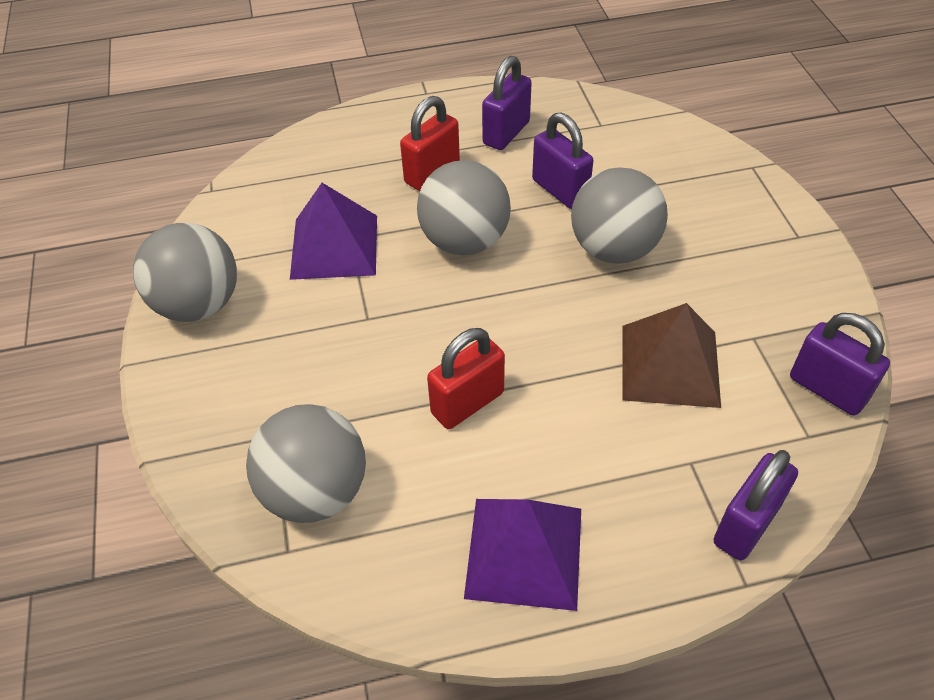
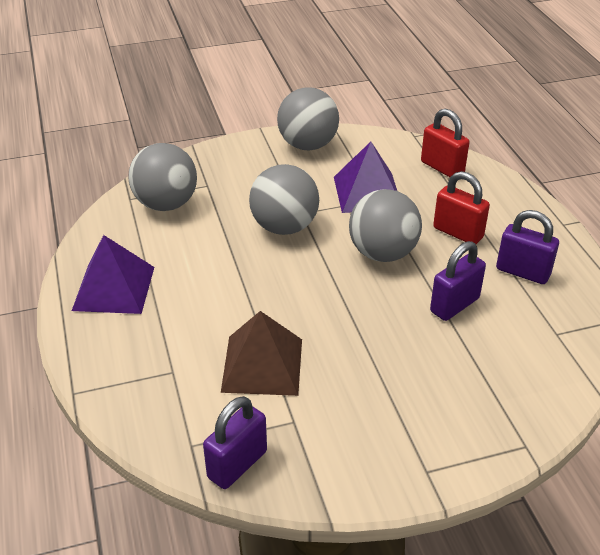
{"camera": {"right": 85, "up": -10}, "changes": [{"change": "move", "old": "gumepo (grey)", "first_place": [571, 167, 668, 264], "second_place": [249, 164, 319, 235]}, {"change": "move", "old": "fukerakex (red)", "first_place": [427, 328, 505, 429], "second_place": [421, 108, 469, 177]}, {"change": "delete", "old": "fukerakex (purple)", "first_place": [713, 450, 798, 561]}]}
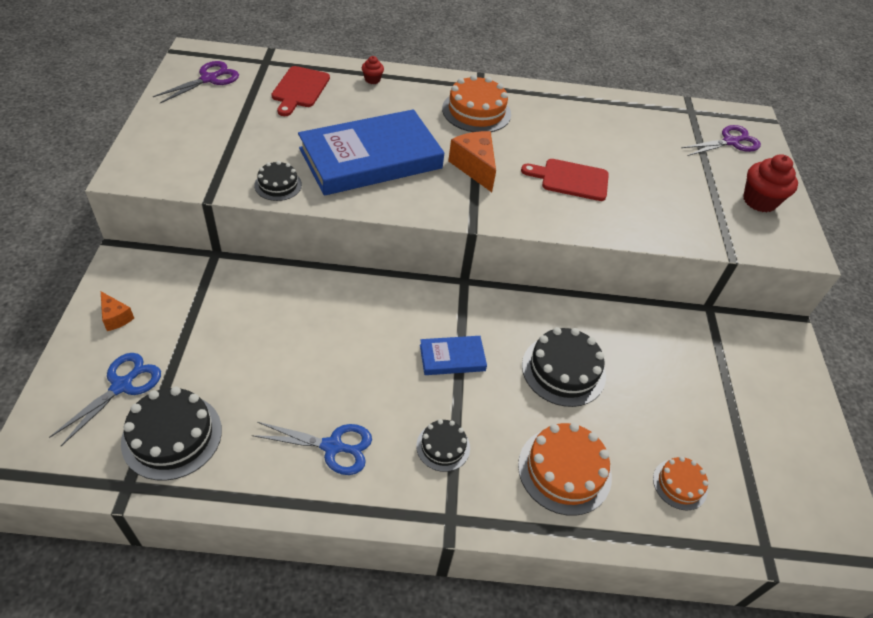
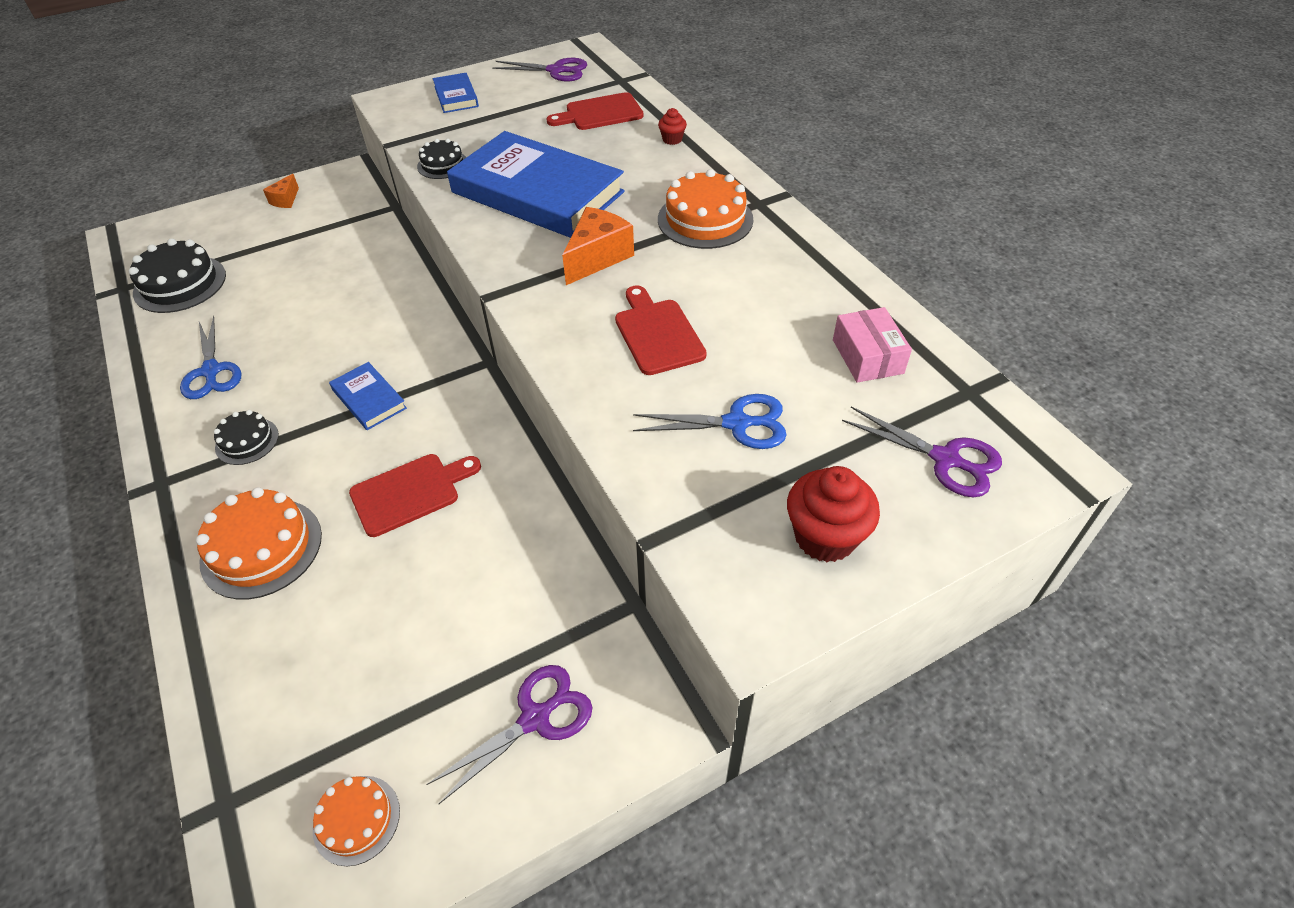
{"camera": {"right": 65, "up": 0}, "changes": [{"change": "replace", "old": "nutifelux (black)", "new": "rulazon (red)", "first_place": [522, 327, 606, 407], "second_place": [349, 454, 481, 537]}, {"change": "move", "old": "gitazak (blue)", "first_place": [49, 353, 161, 446], "second_place": [633, 394, 787, 449]}, {"change": "move", "old": "nutifelux (orange)", "first_place": [653, 457, 708, 510], "second_place": [313, 776, 400, 866]}, {"change": "insert", "new": "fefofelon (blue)", "second_place": [433, 73, 479, 113]}, {"change": "insert", "new": "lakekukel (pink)", "second_place": [833, 307, 912, 383]}, {"change": "insert", "new": "gitazak (purple)", "second_place": [426, 665, 592, 804]}]}
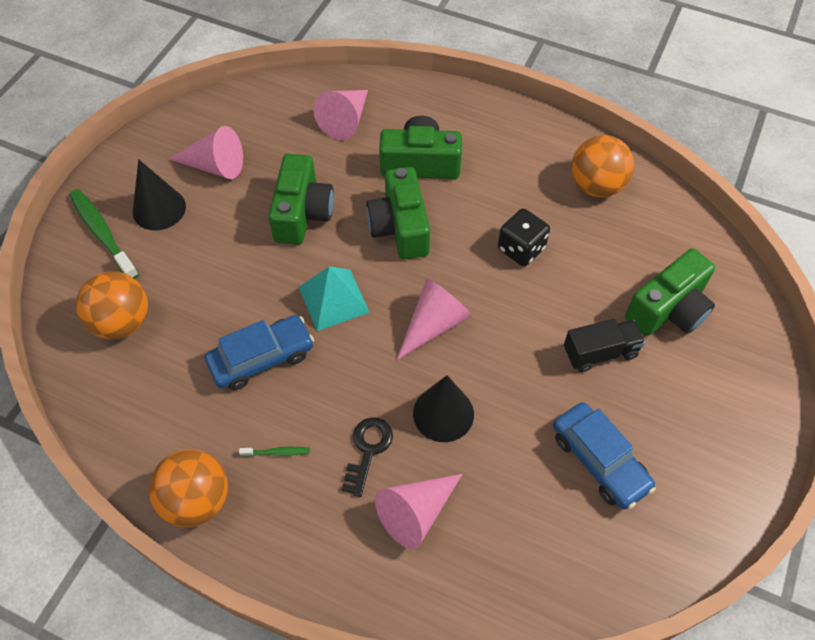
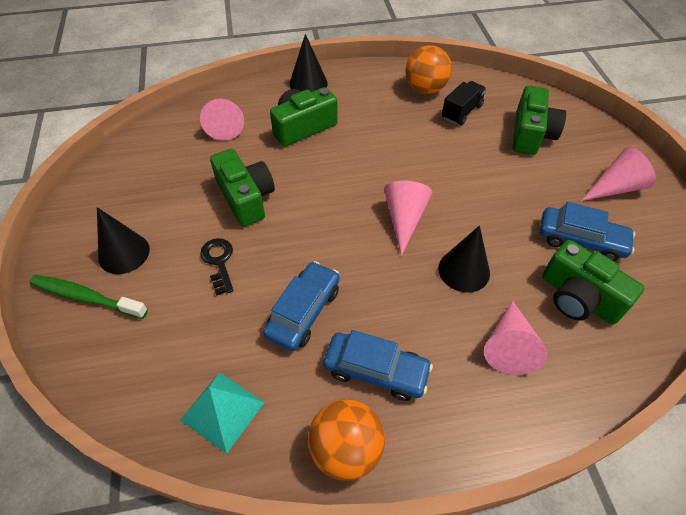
{"camera": {"right": -35, "up": -5}, "changes": [{"change": "move", "old": "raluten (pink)", "first_place": [169, 126, 243, 179], "second_place": [581, 147, 656, 201]}, {"change": "move", "old": "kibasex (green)", "first_place": [366, 167, 430, 260], "second_place": [542, 240, 644, 325]}, {"change": "delete", "old": "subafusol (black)", "first_place": [498, 208, 550, 266]}, {"change": "move", "old": "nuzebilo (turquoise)", "first_place": [299, 266, 370, 331], "second_place": [180, 372, 265, 454]}, {"change": "delete", "old": "gumepo (orange)", "first_place": [76, 271, 148, 339]}, {"change": "move", "old": "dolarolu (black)", "first_place": [564, 319, 645, 372], "second_place": [442, 81, 486, 125]}, {"change": "move", "old": "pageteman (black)", "first_place": [341, 417, 393, 497], "second_place": [200, 238, 233, 295]}, {"change": "replace", "old": "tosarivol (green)", "new": "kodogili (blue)", "first_place": [239, 447, 310, 457], "second_place": [323, 330, 433, 401]}, {"change": "insert", "new": "raluten (black)", "second_place": [289, 34, 328, 92]}]}
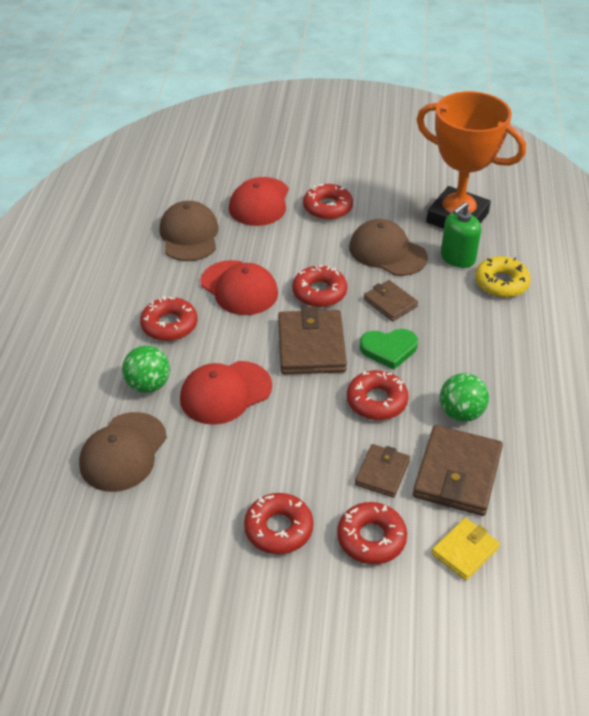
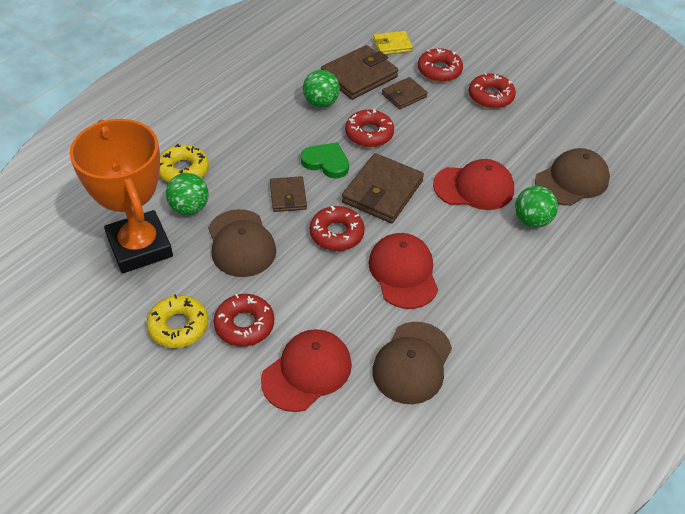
{"camera": {"right": -150, "up": 5}, "changes": [{"change": "replace", "old": "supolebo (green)", "new": "gumepo (green)", "first_place": [441, 202, 481, 268], "second_place": [166, 173, 209, 215]}, {"change": "delete", "old": "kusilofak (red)", "first_place": [140, 296, 198, 341]}, {"change": "insert", "new": "kusilofak (yellow)", "second_place": [147, 294, 208, 348]}]}
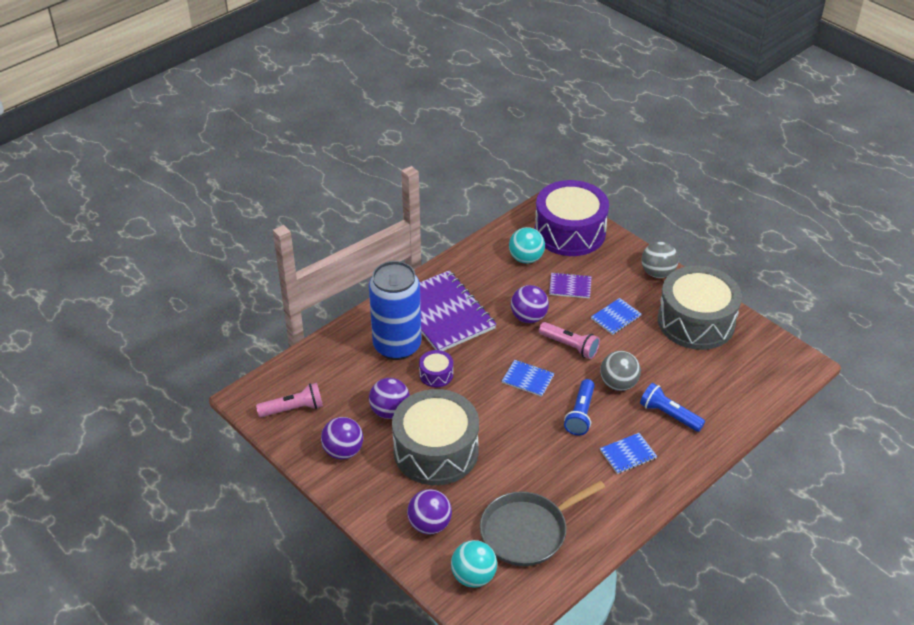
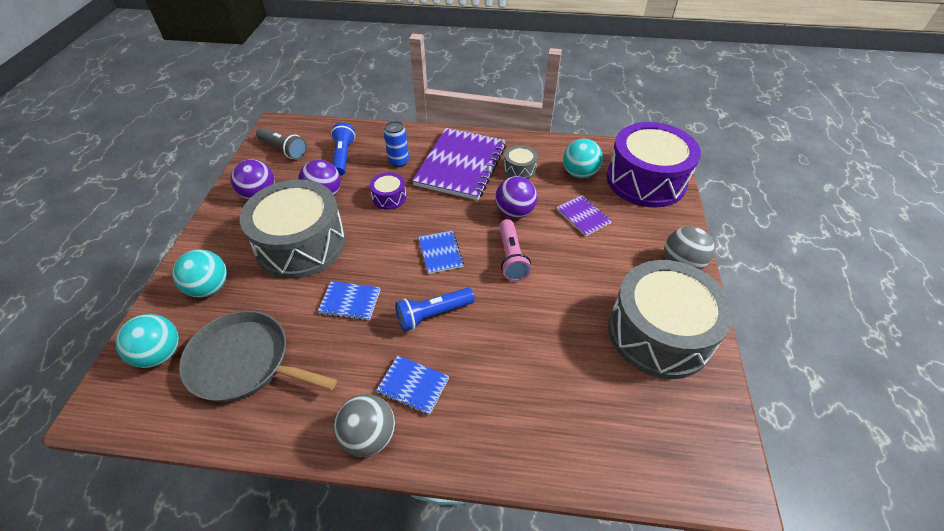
{"camera": {"right": 50, "up": 5}, "changes": [{"change": "resize", "old": "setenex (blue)", "first_place": [369, 261, 421, 360], "second_place": [384, 121, 409, 167], "factor": 0.45}, {"change": "move", "old": "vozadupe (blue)", "first_place": [591, 298, 642, 335], "second_place": [318, 281, 380, 321]}, {"change": "move", "old": "gumepo (grey)", "first_place": [600, 351, 641, 391], "second_place": [334, 394, 395, 457]}, {"change": "recolor", "old": "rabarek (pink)", "new": "rabarek (grey)", "first_place": [256, 383, 323, 417], "second_place": [256, 128, 307, 160]}, {"change": "move", "old": "rabarek (blue)", "first_place": [640, 383, 705, 432], "second_place": [331, 122, 355, 176]}, {"change": "recolor", "old": "gumepo (purple)", "new": "gumepo (turquoise)", "first_place": [407, 489, 452, 534], "second_place": [172, 249, 227, 297]}, {"change": "insert", "new": "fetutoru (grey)", "second_place": [504, 145, 538, 179]}]}
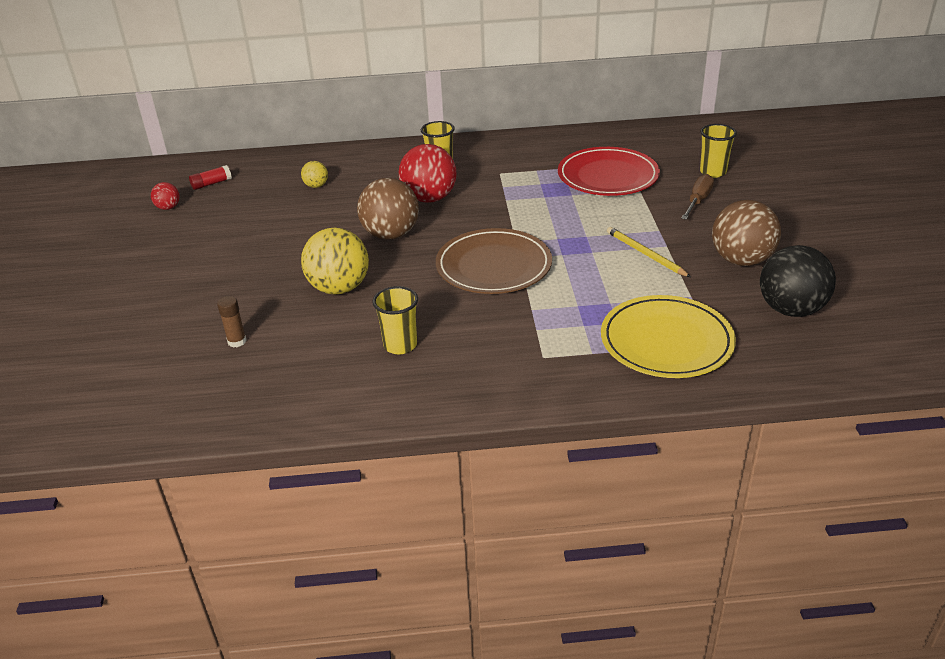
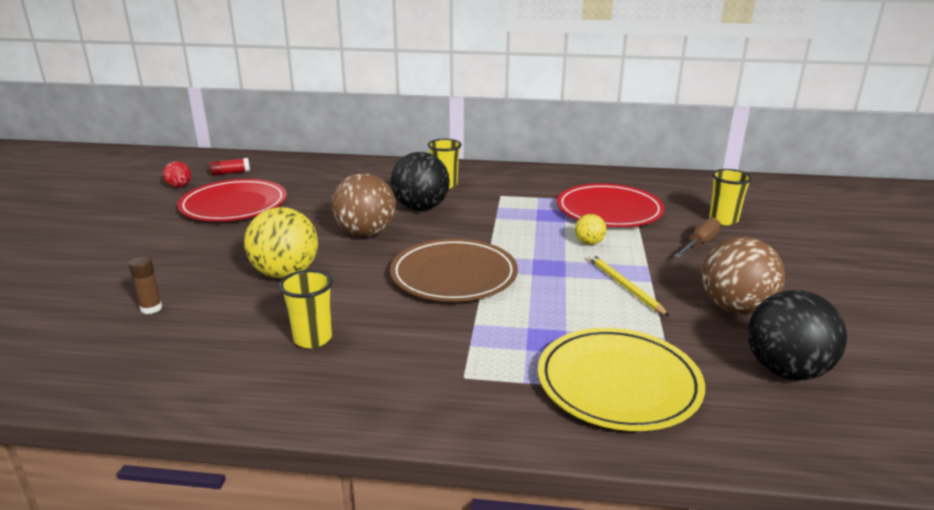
{"camera": {"right": 10, "up": -10}, "changes": [{"change": "recolor", "old": "gumepo (red)", "new": "gumepo (black)", "first_place": [399, 144, 457, 203], "second_place": [391, 152, 450, 211]}, {"change": "move", "old": "gumepo (yellow)", "first_place": [301, 161, 328, 188], "second_place": [575, 214, 606, 245]}, {"change": "insert", "new": "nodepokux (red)", "second_place": [177, 179, 287, 221]}]}
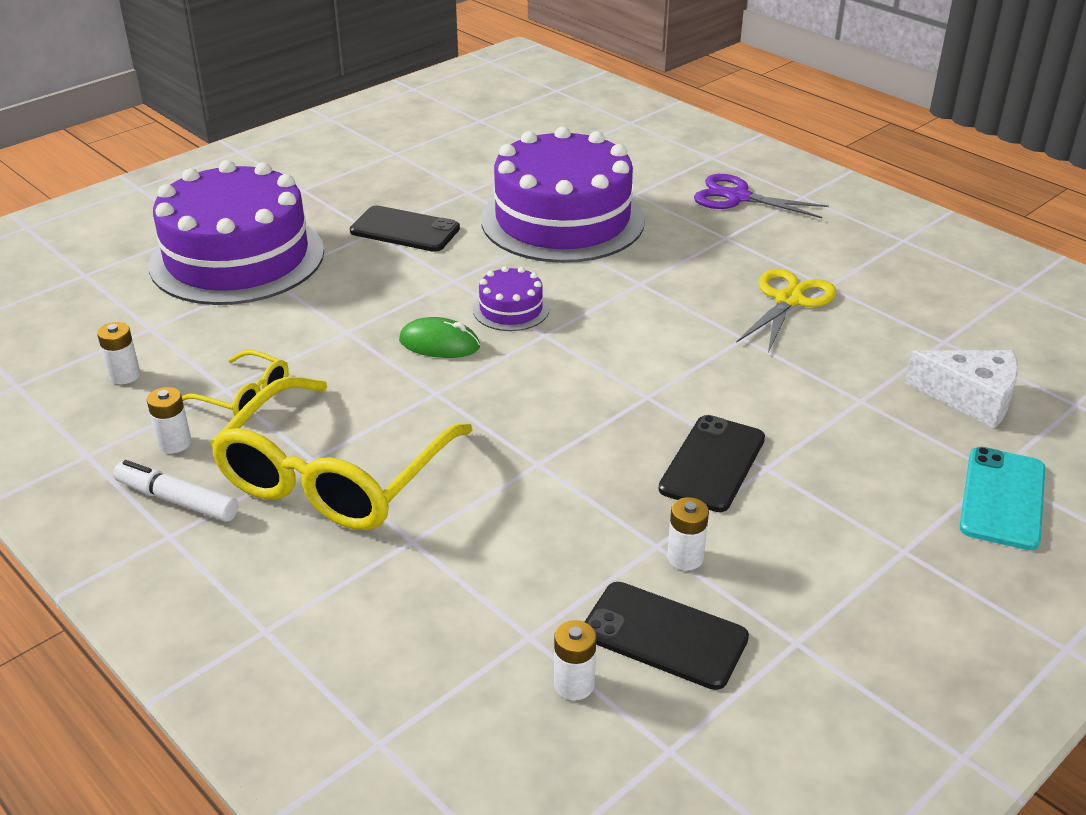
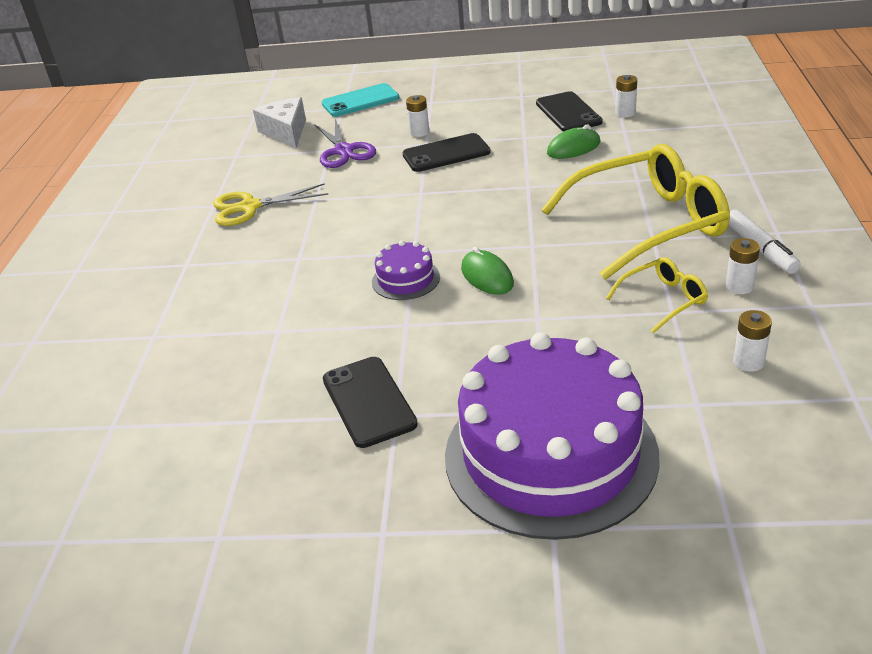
{"camera": {"right": -130, "up": 0}, "changes": [{"change": "delete", "old": "nutifelux (purple)", "first_place": [481, 126, 645, 263]}, {"change": "move", "old": "gitazak (purple)", "first_place": [694, 174, 829, 218], "second_place": [314, 119, 376, 168]}, {"change": "rotate", "old": "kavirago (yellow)", "first_place": [182, 350, 289, 415], "second_place": [606, 257, 708, 334], "degrees": 75}, {"change": "move", "old": "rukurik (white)", "first_place": [667, 497, 709, 570], "second_place": [406, 95, 430, 137]}, {"change": "insert", "new": "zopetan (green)", "second_place": [547, 125, 600, 159]}]}
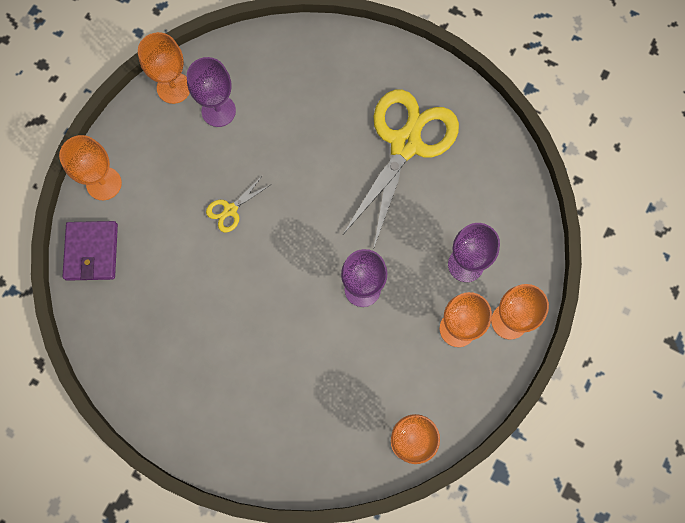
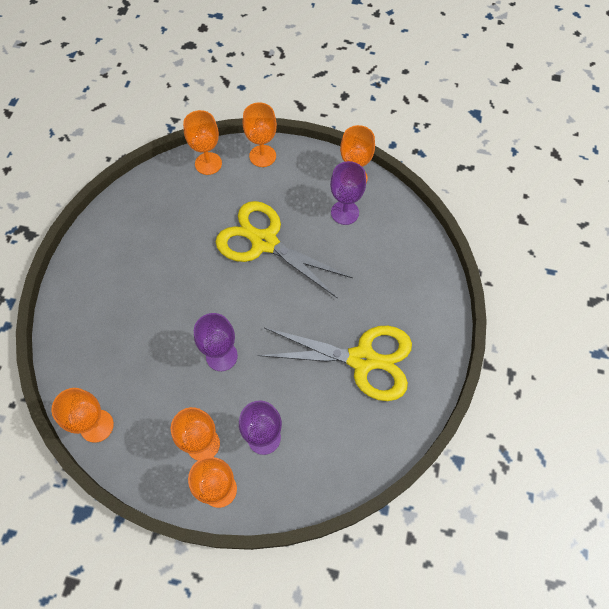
{"camera": {"right": 75, "up": -10}, "changes": [{"change": "resize", "old": "gitazak (yellow)", "first_place": [206, 175, 270, 232], "second_place": [216, 201, 353, 299], "factor": 2.45}, {"change": "replace", "old": "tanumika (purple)", "new": "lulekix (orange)", "first_place": [62, 221, 118, 281], "second_place": [183, 110, 222, 175]}]}
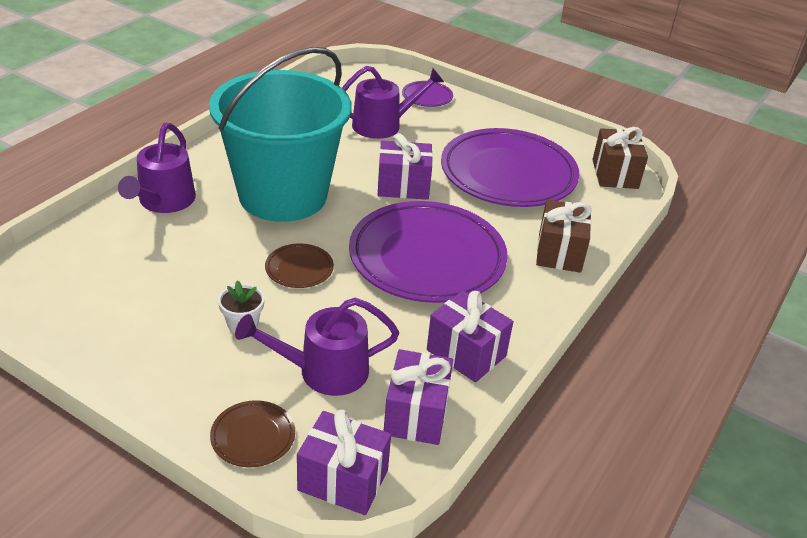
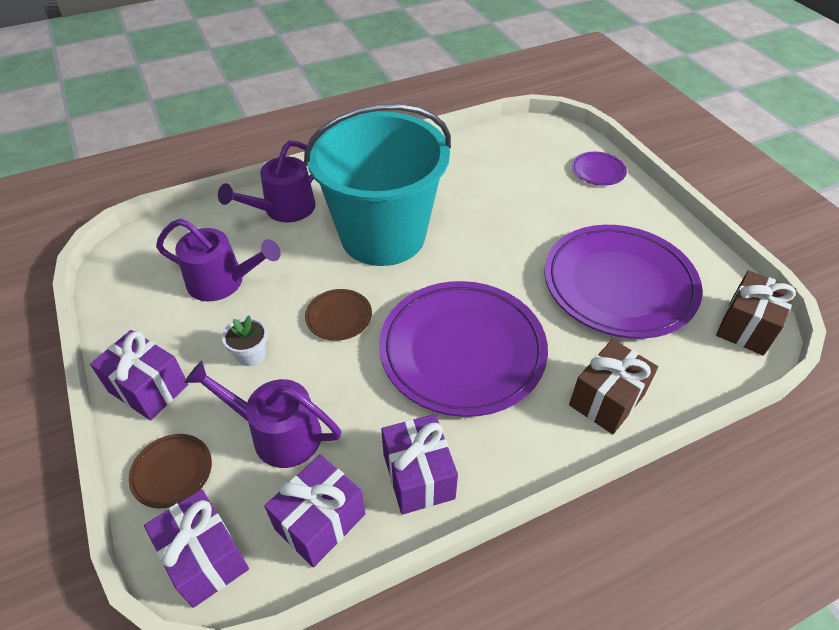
{"camera": {"right": 35, "up": 10}, "changes": [{"change": "move", "old": "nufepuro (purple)", "first_place": [342, 66, 444, 139], "second_place": [156, 219, 281, 301]}, {"change": "move", "old": "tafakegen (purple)", "first_place": [378, 133, 433, 200], "second_place": [90, 330, 188, 420]}]}
